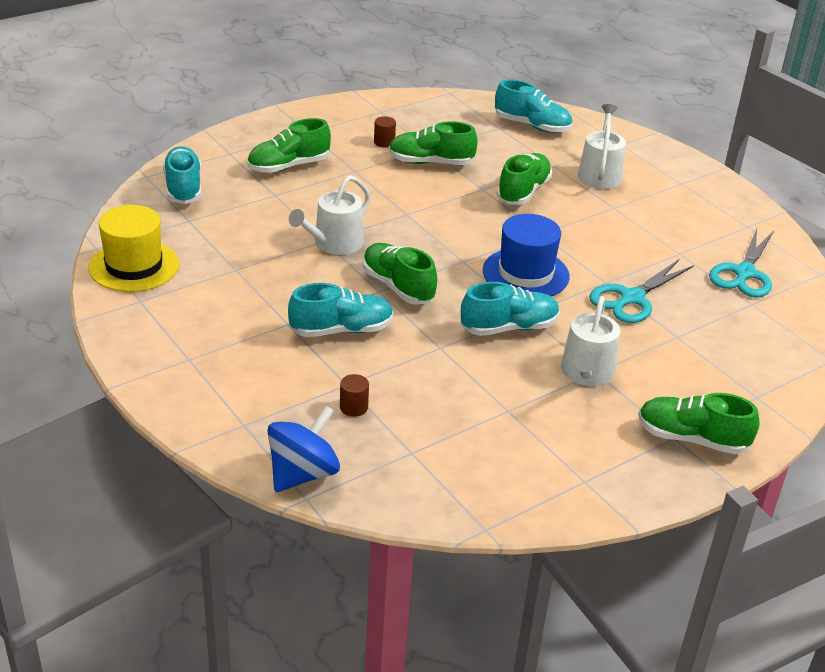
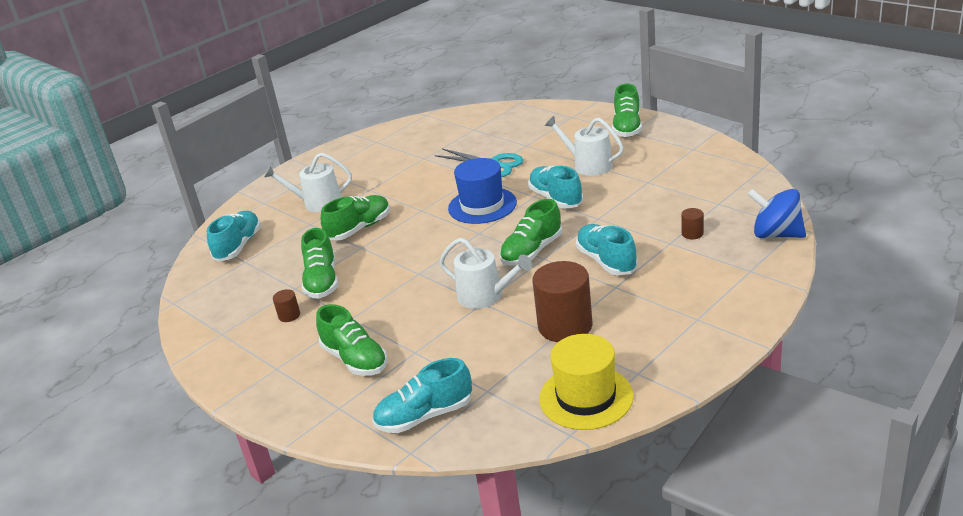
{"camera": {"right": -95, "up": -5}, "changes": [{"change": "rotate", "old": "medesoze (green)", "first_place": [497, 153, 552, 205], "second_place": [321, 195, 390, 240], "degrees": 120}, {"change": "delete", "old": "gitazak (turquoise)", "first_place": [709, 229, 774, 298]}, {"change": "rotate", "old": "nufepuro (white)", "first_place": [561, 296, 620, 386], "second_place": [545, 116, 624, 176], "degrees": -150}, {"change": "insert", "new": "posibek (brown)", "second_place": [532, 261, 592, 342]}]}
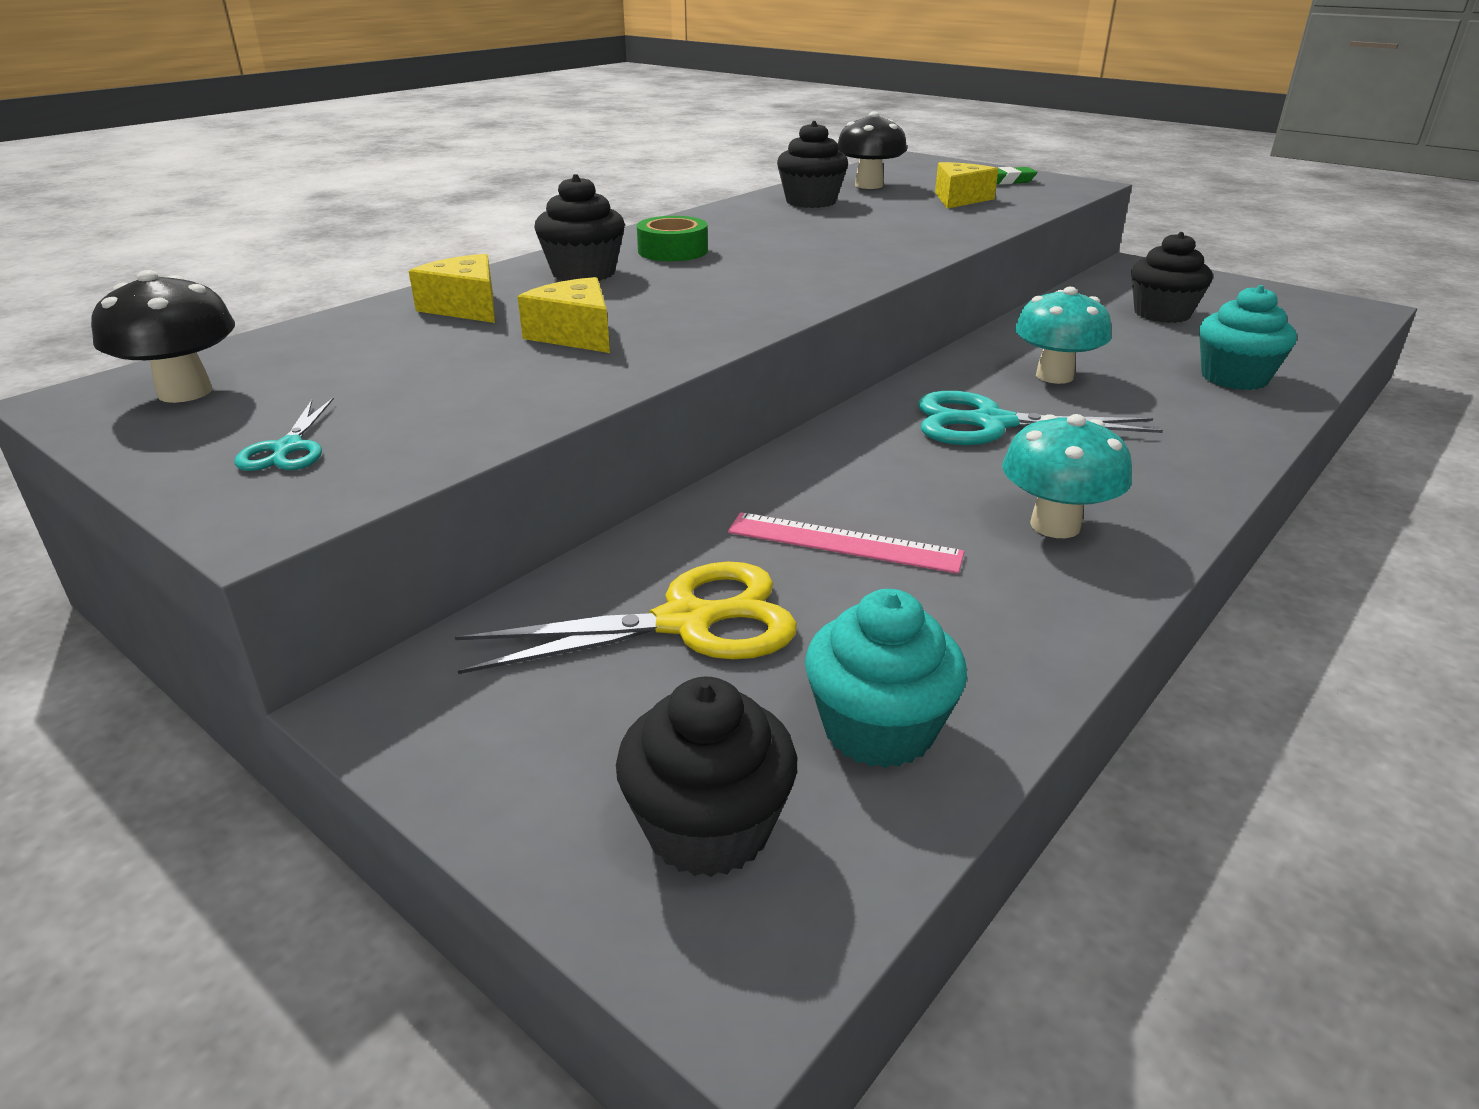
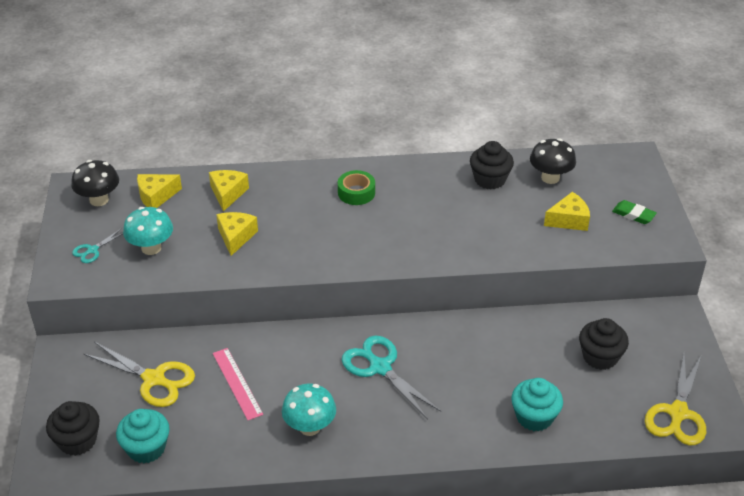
{"camera": {"right": 45, "up": 10}, "changes": [{"change": "delete", "old": "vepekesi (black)", "first_place": [534, 174, 625, 281]}, {"change": "move", "old": "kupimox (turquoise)", "first_place": [1015, 287, 1112, 384], "second_place": [123, 207, 173, 255]}, {"change": "insert", "new": "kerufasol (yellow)", "second_place": [137, 174, 182, 208]}, {"change": "insert", "new": "gitazak (yellow)", "second_place": [645, 354, 706, 445]}]}
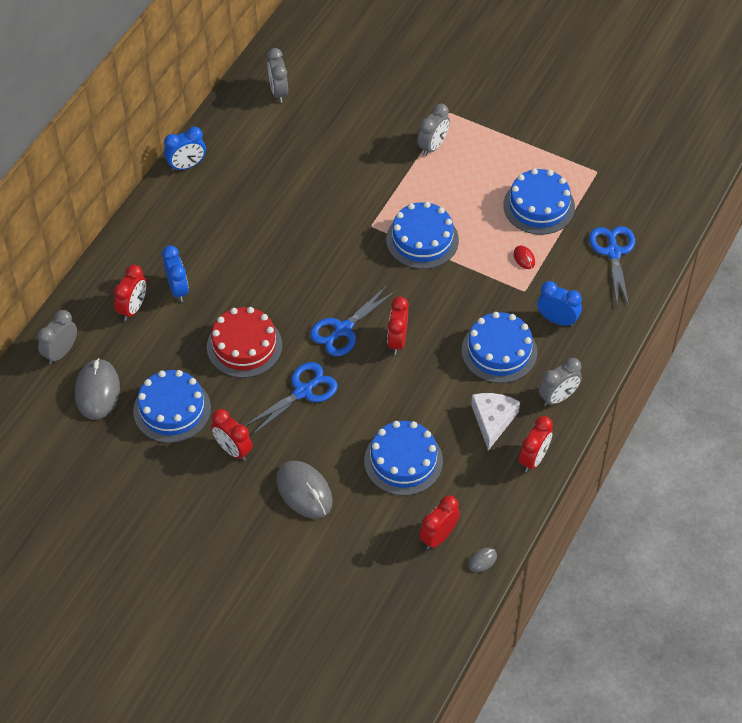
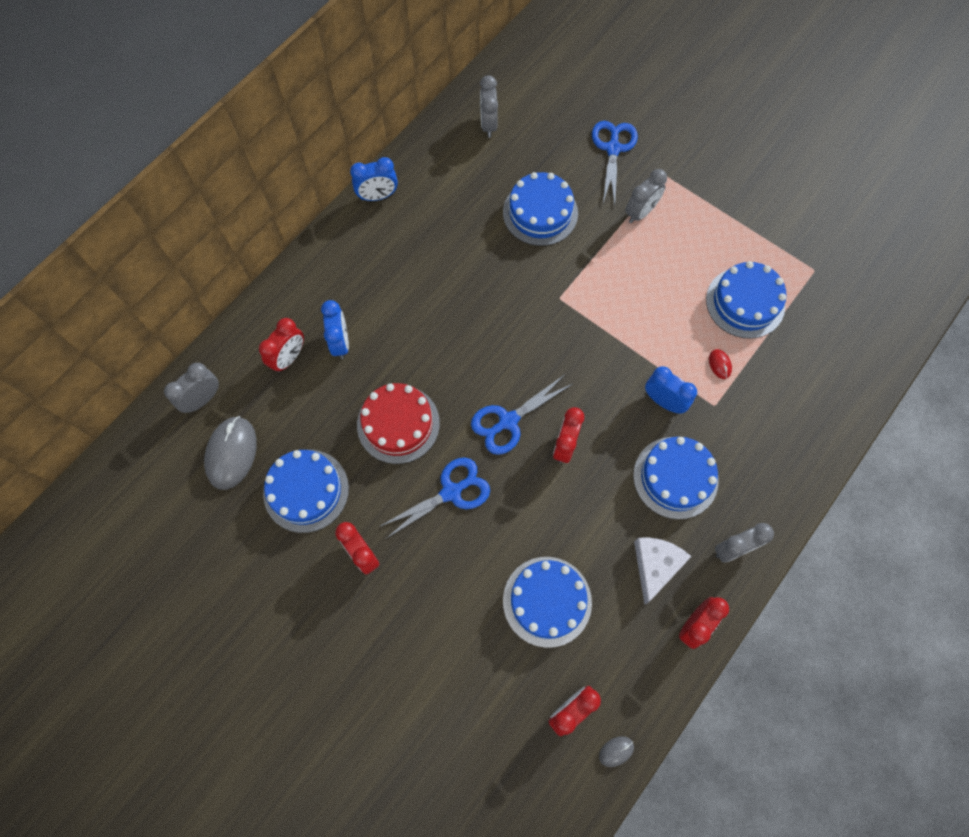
{"camera": {"right": 10, "up": 15}, "changes": [{"change": "move", "old": "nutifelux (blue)", "first_place": [386, 202, 459, 269], "second_place": [503, 172, 578, 246]}, {"change": "move", "old": "gitazak (blue)", "first_place": [589, 226, 635, 306], "second_place": [592, 121, 638, 205]}, {"change": "move", "old": "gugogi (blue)", "first_place": [537, 281, 582, 327], "second_place": [645, 366, 697, 414]}, {"change": "delete", "old": "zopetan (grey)", "first_place": [276, 461, 333, 519]}]}
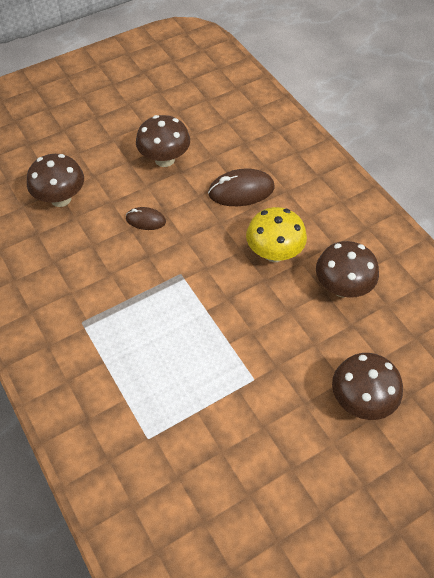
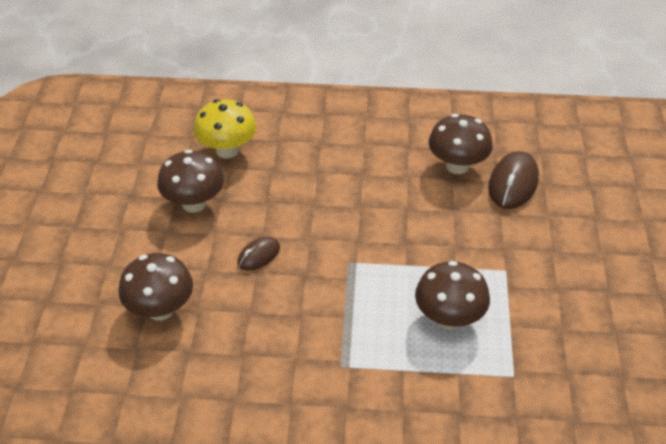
{"camera": {"right": -55, "up": -10}, "changes": [{"change": "move", "old": "zopetan (brown)", "first_place": [208, 168, 275, 206], "second_place": [488, 151, 539, 209]}, {"change": "move", "old": "kupimox (yellow)", "first_place": [246, 207, 307, 262], "second_place": [194, 99, 257, 158]}, {"change": "move", "old": "kupimox (brown)", "first_place": [332, 353, 403, 420], "second_place": [415, 261, 490, 330]}]}
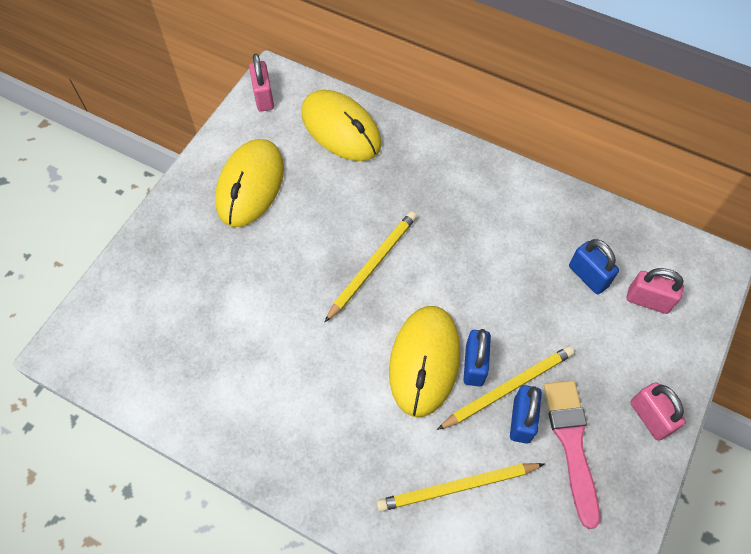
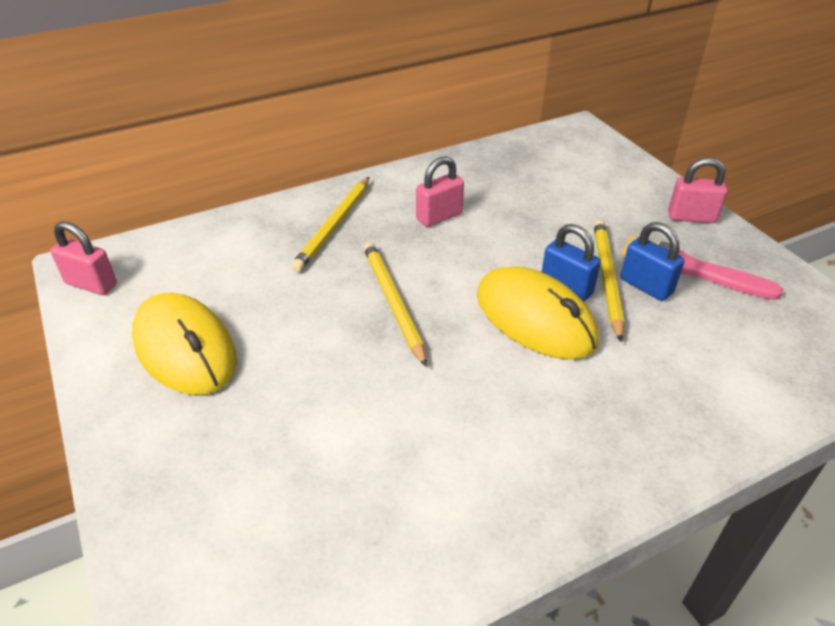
{"camera": {"right": -55, "up": -20}, "changes": [{"change": "delete", "old": "zopetan (yellow)", "first_place": [301, 90, 382, 161]}, {"change": "delete", "old": "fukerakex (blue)", "first_place": [569, 239, 619, 294]}, {"change": "move", "old": "fukerakex (pink)", "first_place": [626, 268, 684, 314], "second_place": [416, 156, 464, 227]}, {"change": "move", "old": "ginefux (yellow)", "first_place": [377, 463, 544, 512], "second_place": [291, 177, 369, 272]}]}
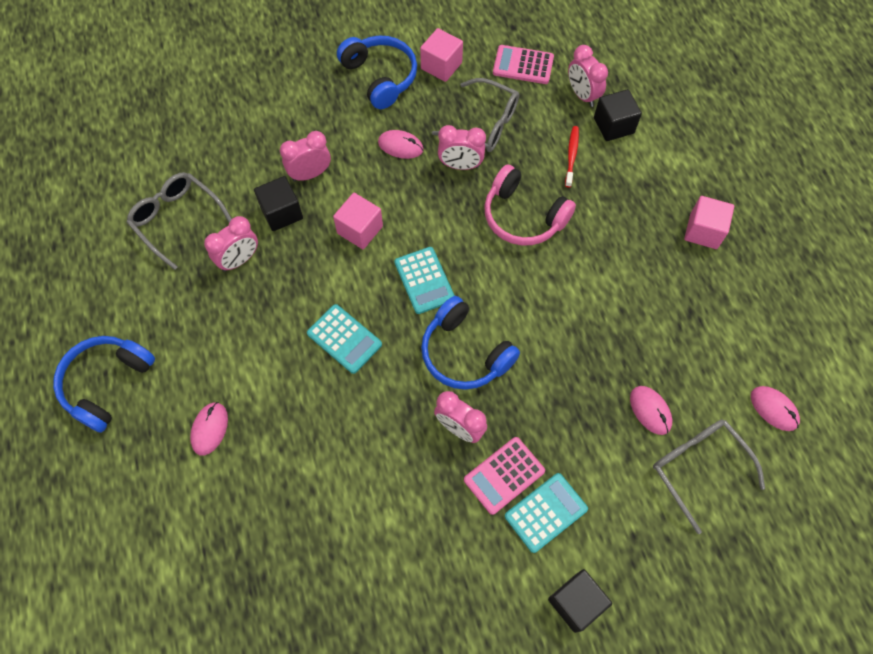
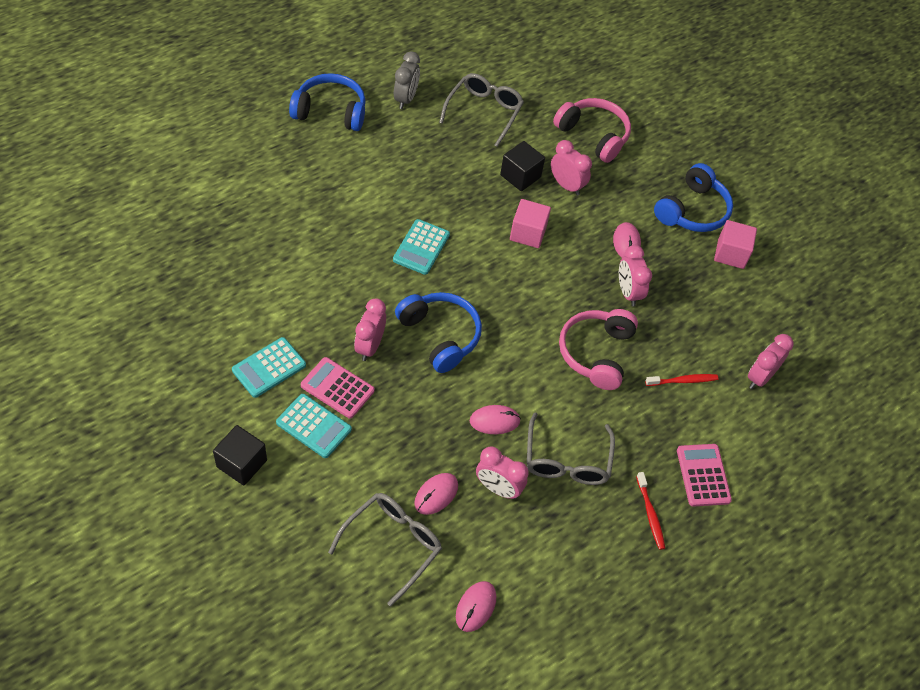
{"camera": {"right": 65, "up": -10}, "changes": [{"change": "move", "old": "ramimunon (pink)", "first_place": [493, 45, 554, 84], "second_place": [677, 444, 732, 507]}, {"change": "move", "old": "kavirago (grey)", "first_place": [432, 78, 519, 152], "second_place": [527, 413, 615, 485]}, {"change": "delete", "old": "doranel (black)", "first_place": [594, 89, 642, 141]}, {"change": "replace", "old": "doranel (pink)", "new": "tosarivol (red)", "first_place": [684, 196, 734, 249], "second_place": [636, 472, 665, 550]}, {"change": "move", "old": "gugogi (pink)", "first_place": [204, 216, 258, 272], "second_place": [476, 447, 529, 499]}, {"change": "move", "old": "ramimunon (turquoise)", "first_place": [394, 247, 455, 314], "second_place": [232, 337, 306, 398]}, {"change": "rotate", "old": "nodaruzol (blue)", "first_place": [421, 296, 520, 390], "second_place": [395, 292, 482, 373], "degrees": 120}, {"change": "move", "old": "zopetan (pink)", "first_place": [190, 402, 228, 456], "second_place": [470, 405, 521, 434]}, {"change": "insert", "new": "gugogi (grey)", "second_place": [394, 51, 420, 109]}, {"change": "insert", "new": "nodaruzol (pink)", "second_place": [553, 98, 631, 163]}]}
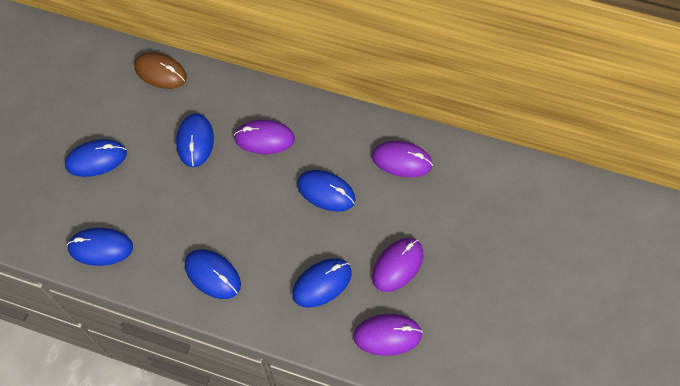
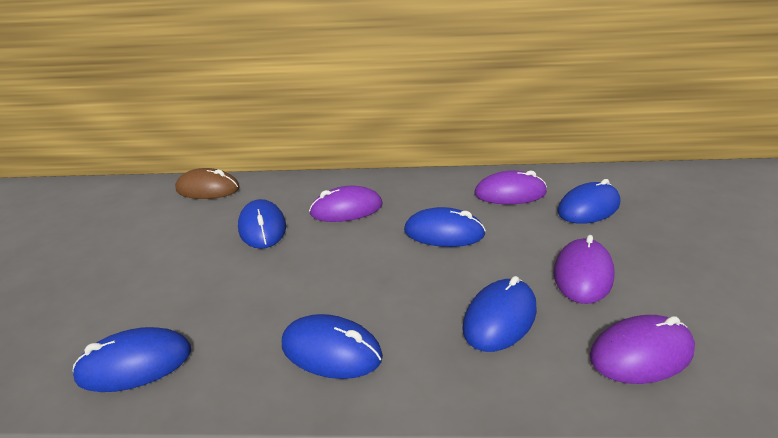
{"camera": {"right": -15, "up": -30}, "changes": [{"change": "move", "old": "zopetan (blue)", "first_place": [65, 139, 127, 177], "second_place": [557, 179, 620, 224]}]}
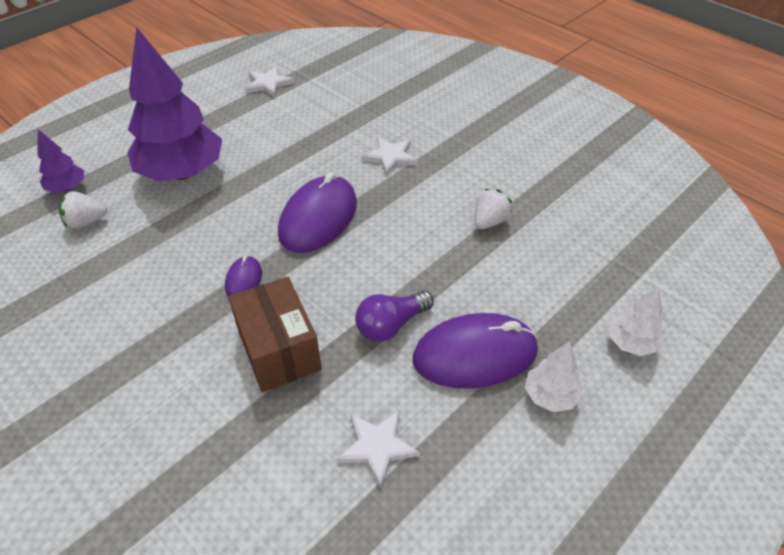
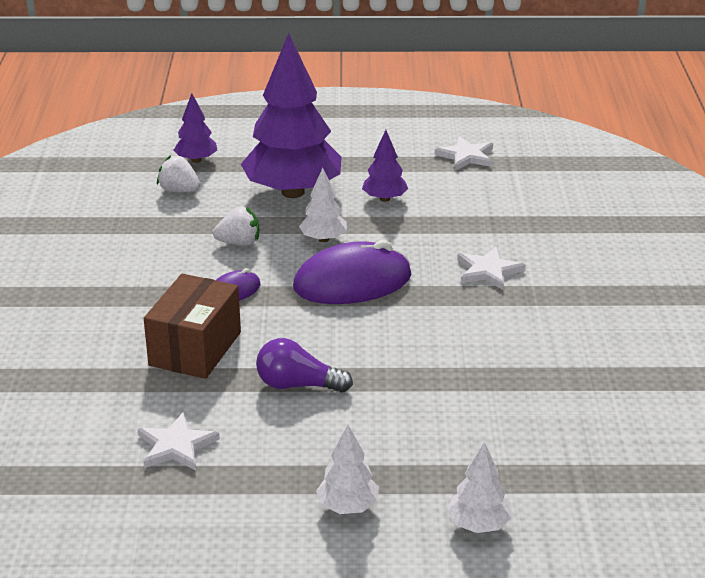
{"camera": {"right": 45, "up": -15}, "changes": [{"change": "move", "old": "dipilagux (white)", "first_place": [475, 189, 512, 229], "second_place": [213, 206, 259, 246]}, {"change": "delete", "old": "zopetan (purple)", "first_place": [413, 313, 538, 389]}, {"change": "insert", "new": "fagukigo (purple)", "second_place": [362, 130, 408, 202]}, {"change": "insert", "new": "fagukigo (white)", "second_place": [299, 168, 347, 242]}]}
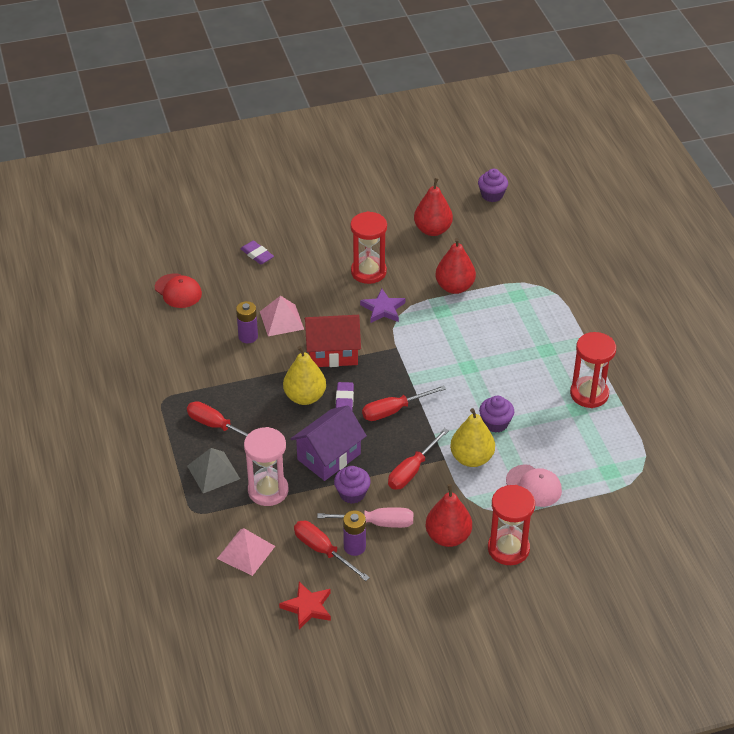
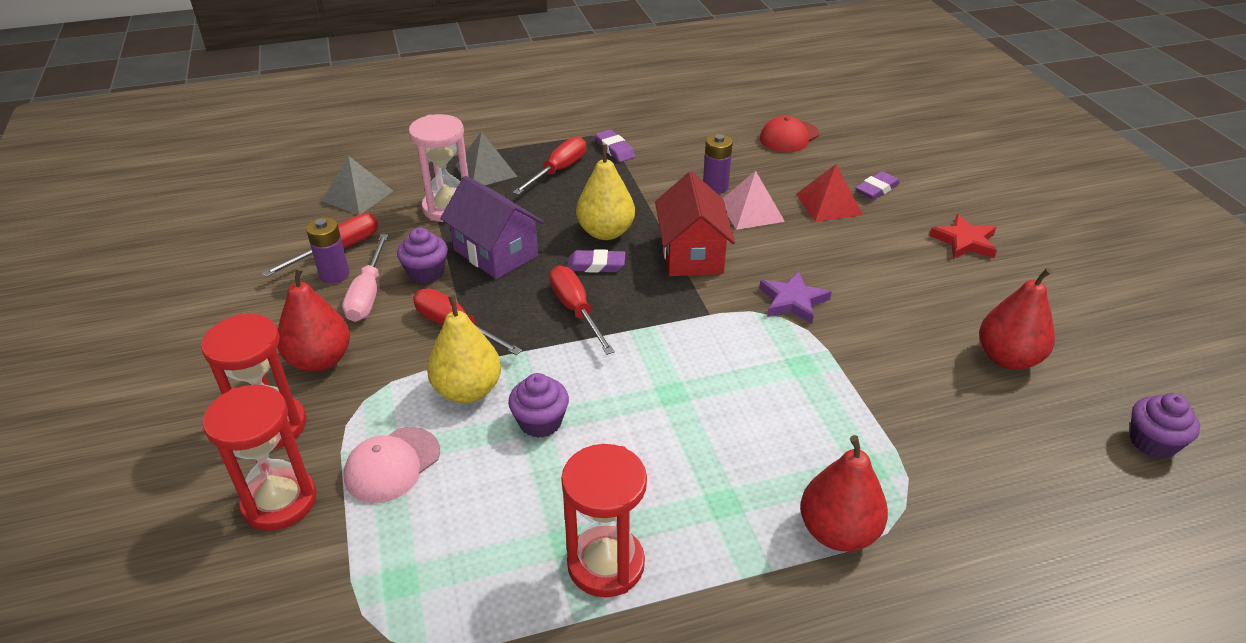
{"camera": {"right": 90, "up": -5}, "changes": [{"change": "move", "old": "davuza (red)", "first_place": [350, 211, 387, 284], "second_place": [202, 385, 317, 531]}, {"change": "move", "old": "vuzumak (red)", "first_place": [435, 238, 476, 294], "second_place": [800, 435, 888, 552]}, {"change": "recolor", "old": "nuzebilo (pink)", "new": "nuzebilo (grey)", "first_place": [217, 528, 275, 576], "second_place": [322, 156, 393, 215]}, {"change": "move", "old": "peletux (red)", "first_place": [279, 582, 331, 630], "second_place": [929, 214, 997, 259]}, {"change": "insert", "new": "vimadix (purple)", "second_place": [595, 129, 635, 162]}, {"change": "insert", "new": "nuzebilo (red)", "second_place": [796, 164, 863, 222]}]}
